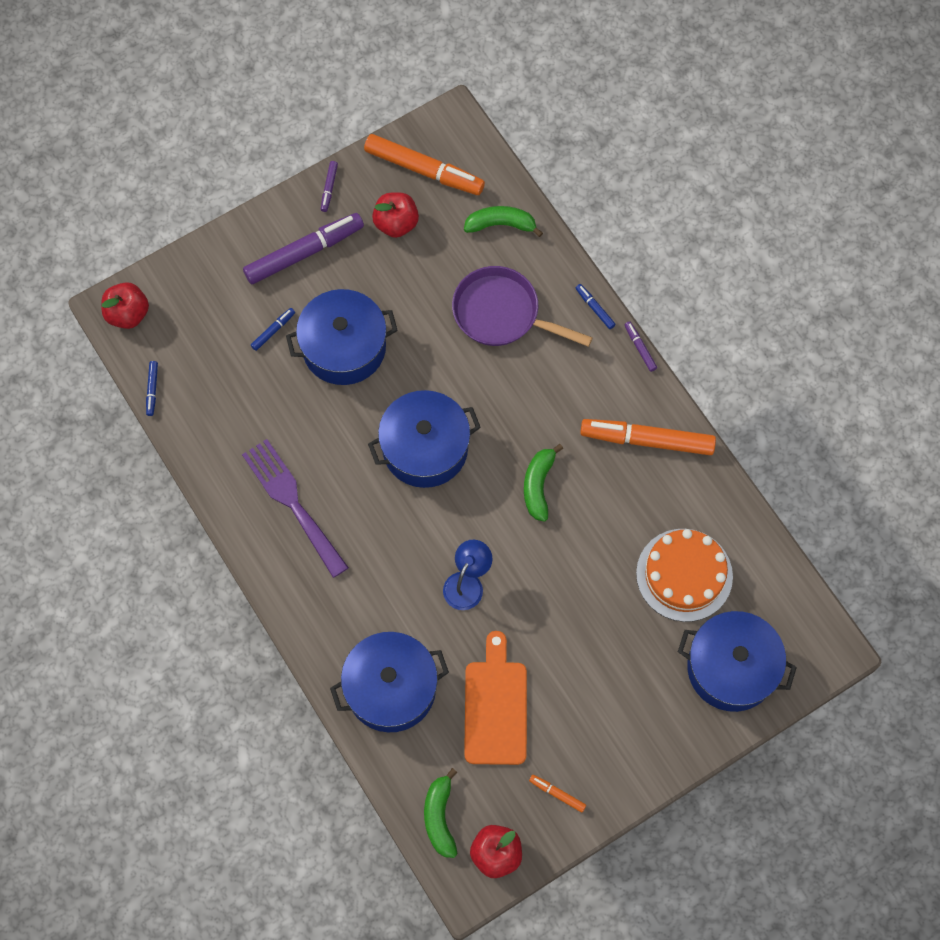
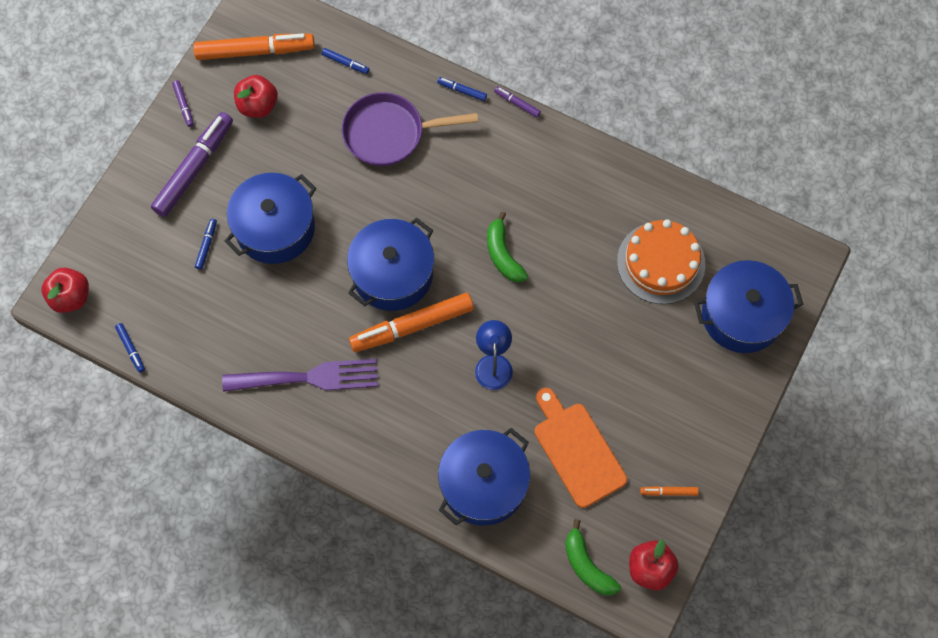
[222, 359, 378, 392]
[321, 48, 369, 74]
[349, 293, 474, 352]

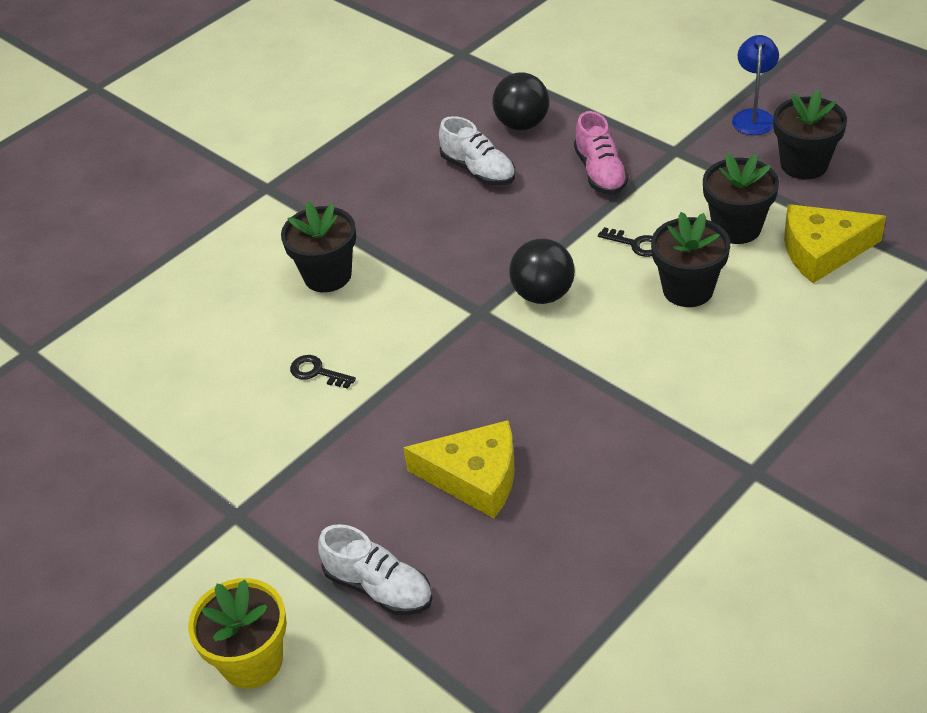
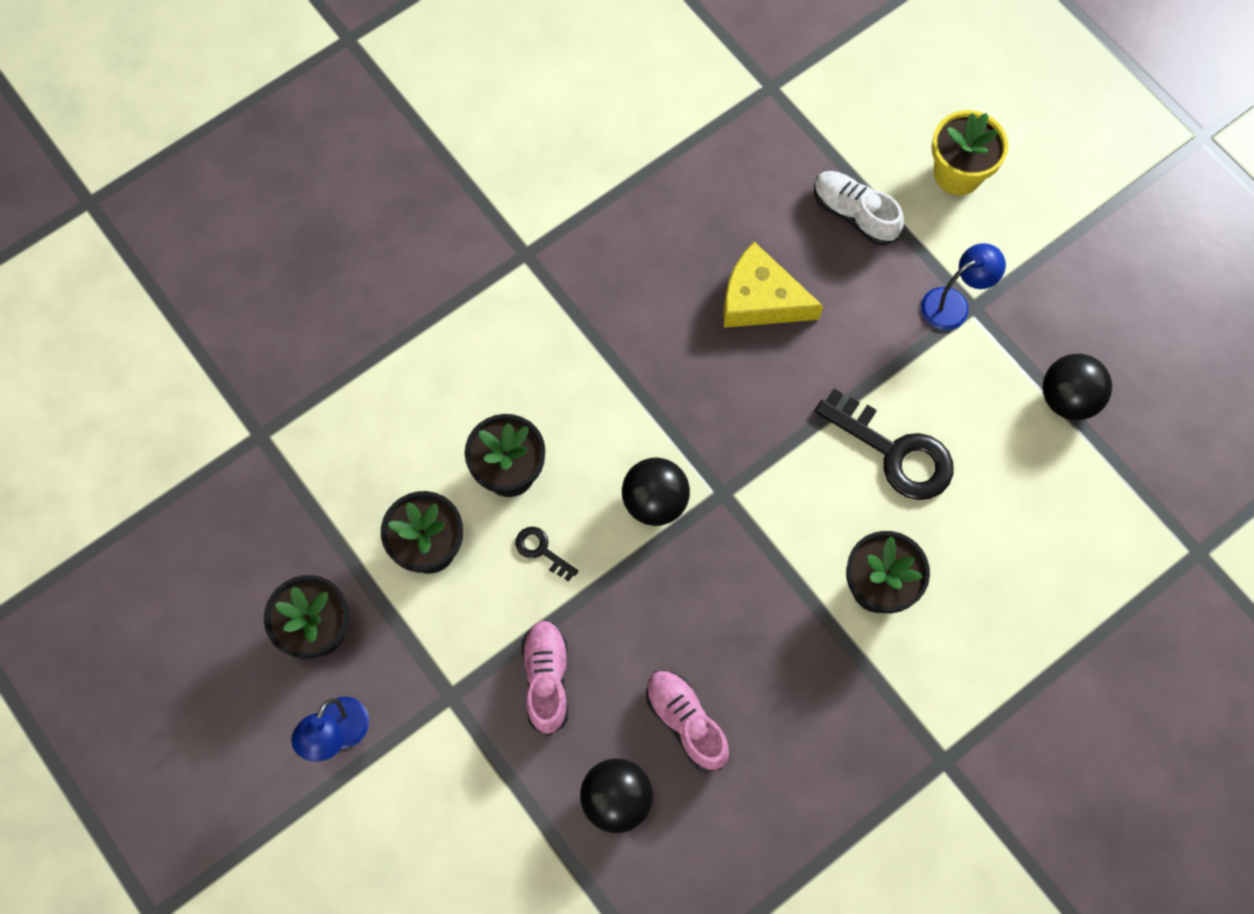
[646, 670, 729, 772]
[815, 389, 953, 500]
[921, 243, 1006, 330]
[1043, 354, 1112, 420]
[784, 204, 886, 283] (first image)

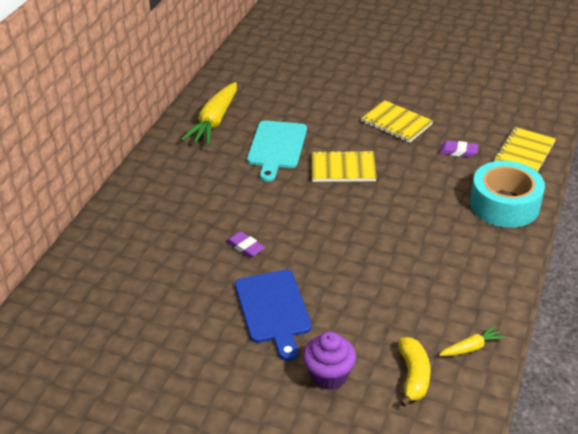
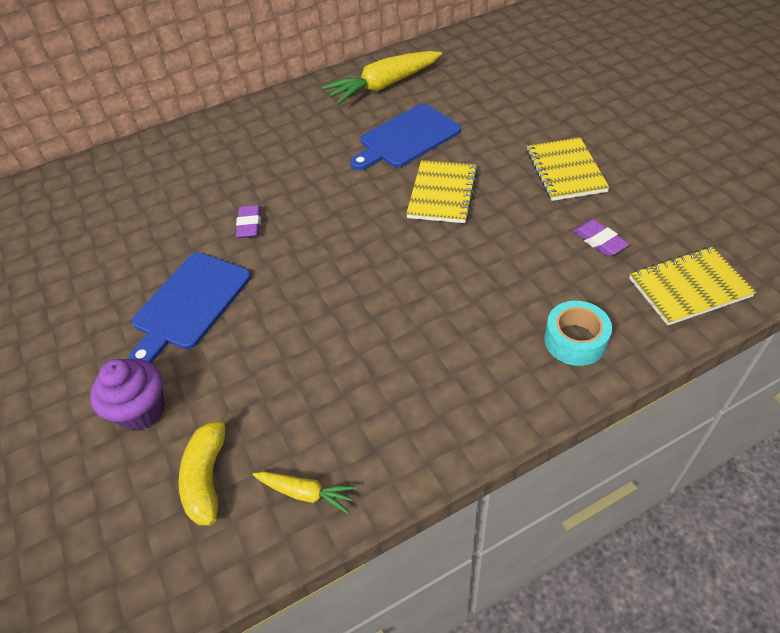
[179, 412, 234, 525]
[350, 104, 461, 170]
[406, 160, 478, 223]
[544, 301, 612, 366]

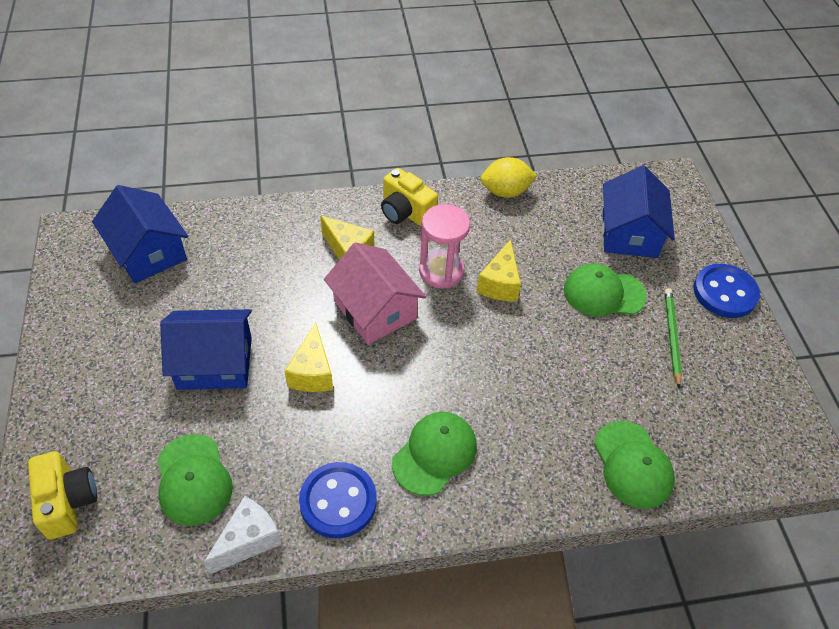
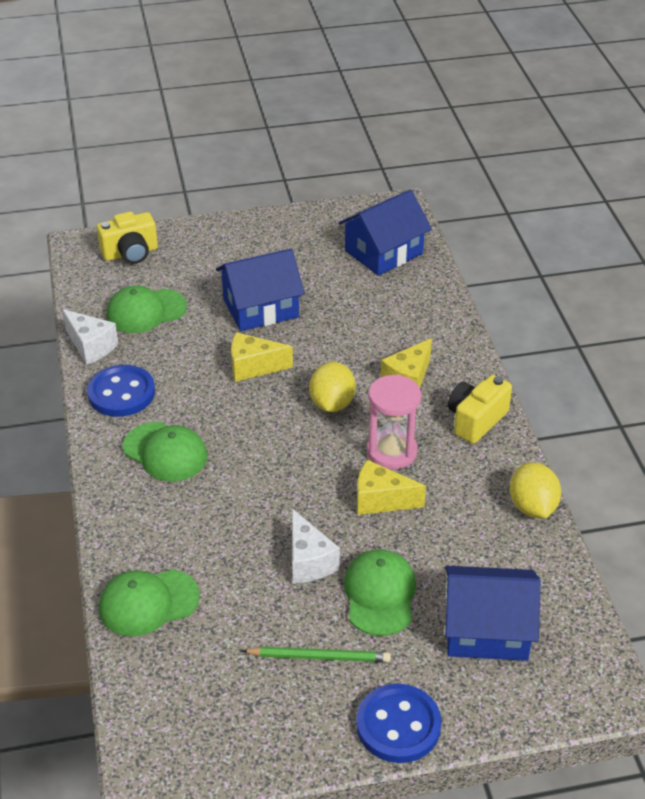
[216, 249, 305, 331]
[292, 509, 340, 583]
[309, 362, 356, 412]

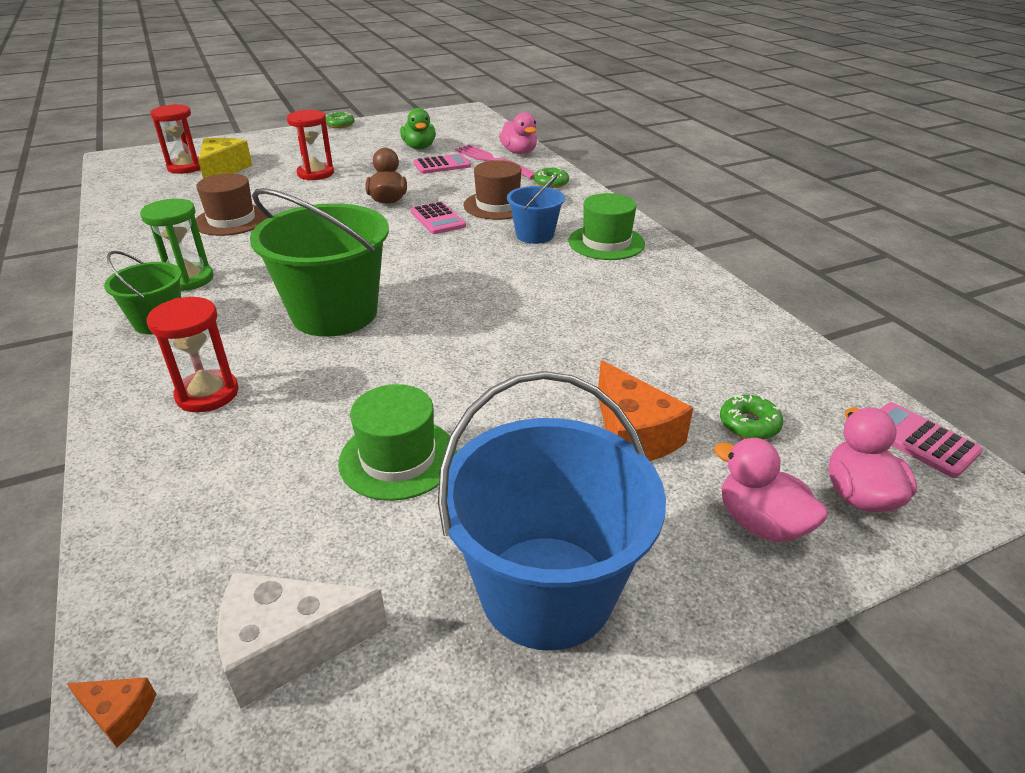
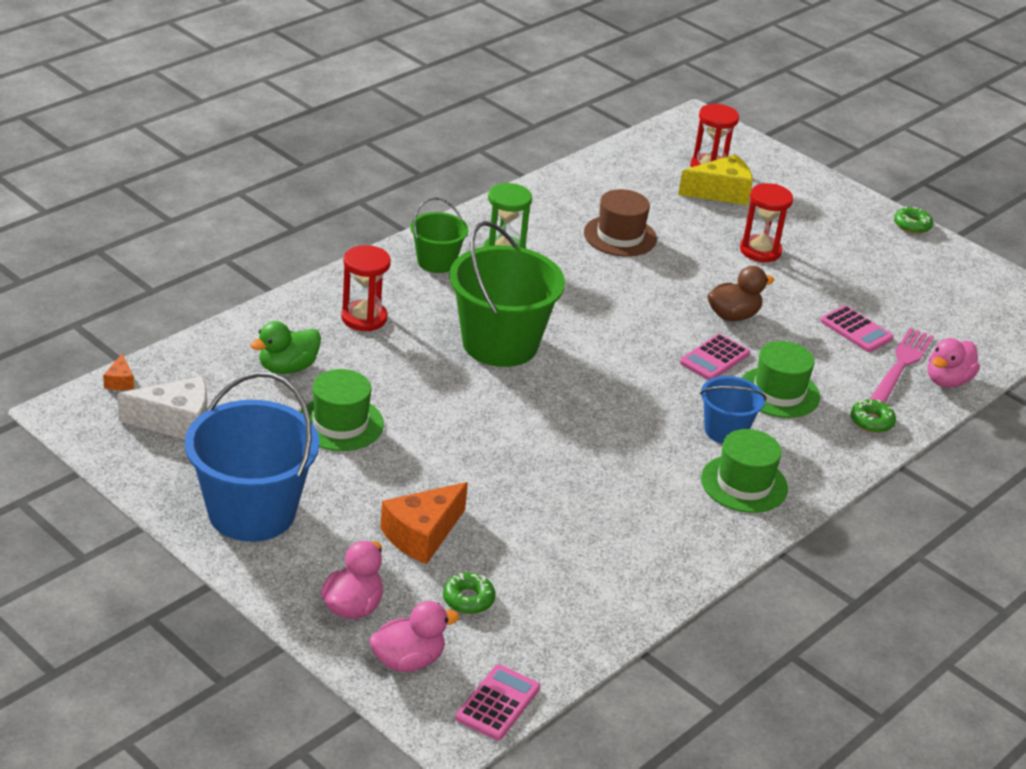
[117, 376, 207, 440]
[250, 321, 321, 374]
[742, 341, 820, 418]

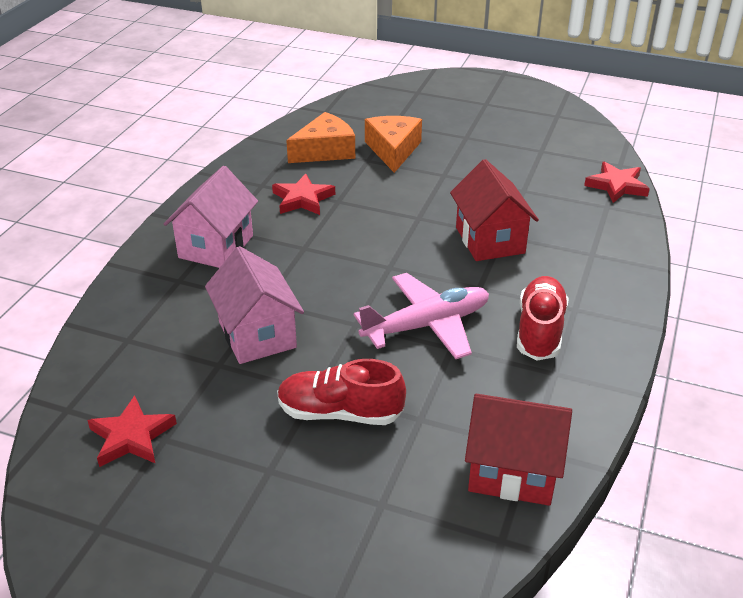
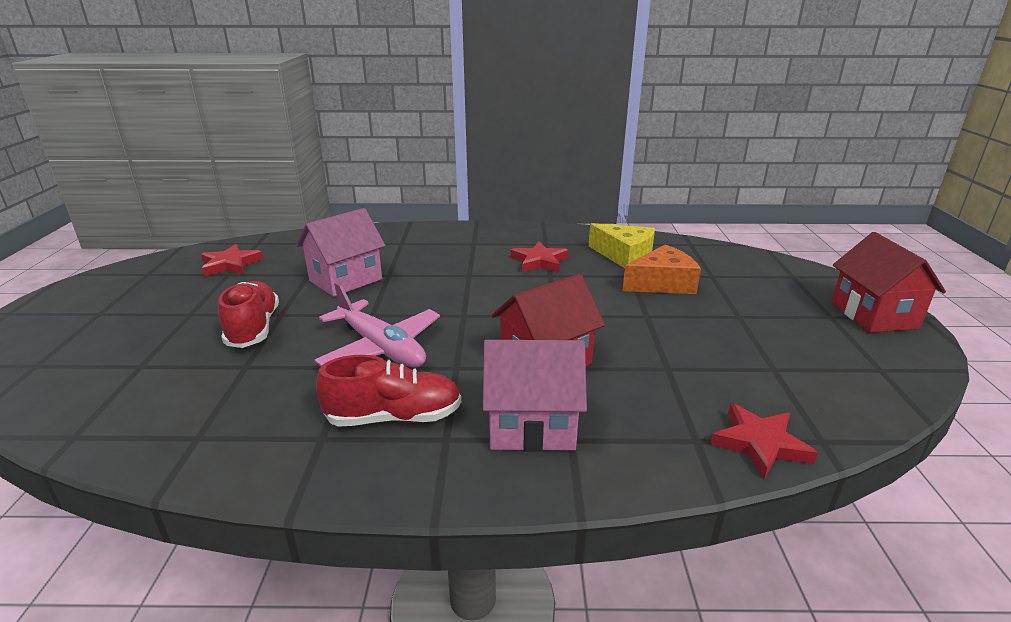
[483, 340, 587, 452]
[589, 223, 655, 268]
[831, 232, 946, 333]

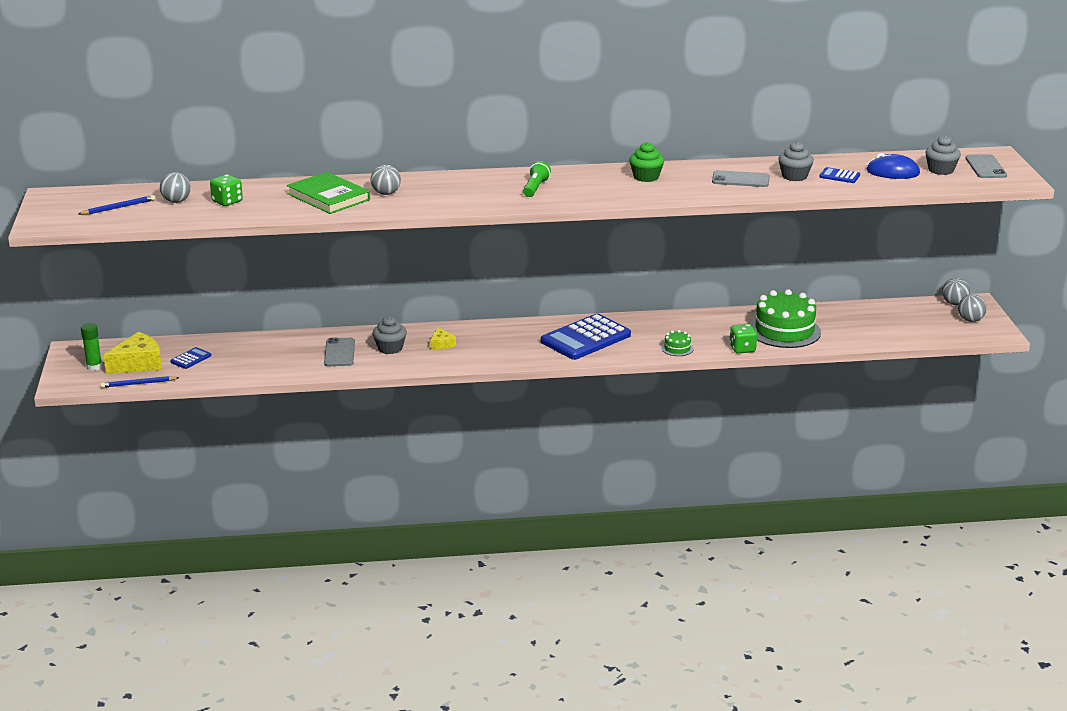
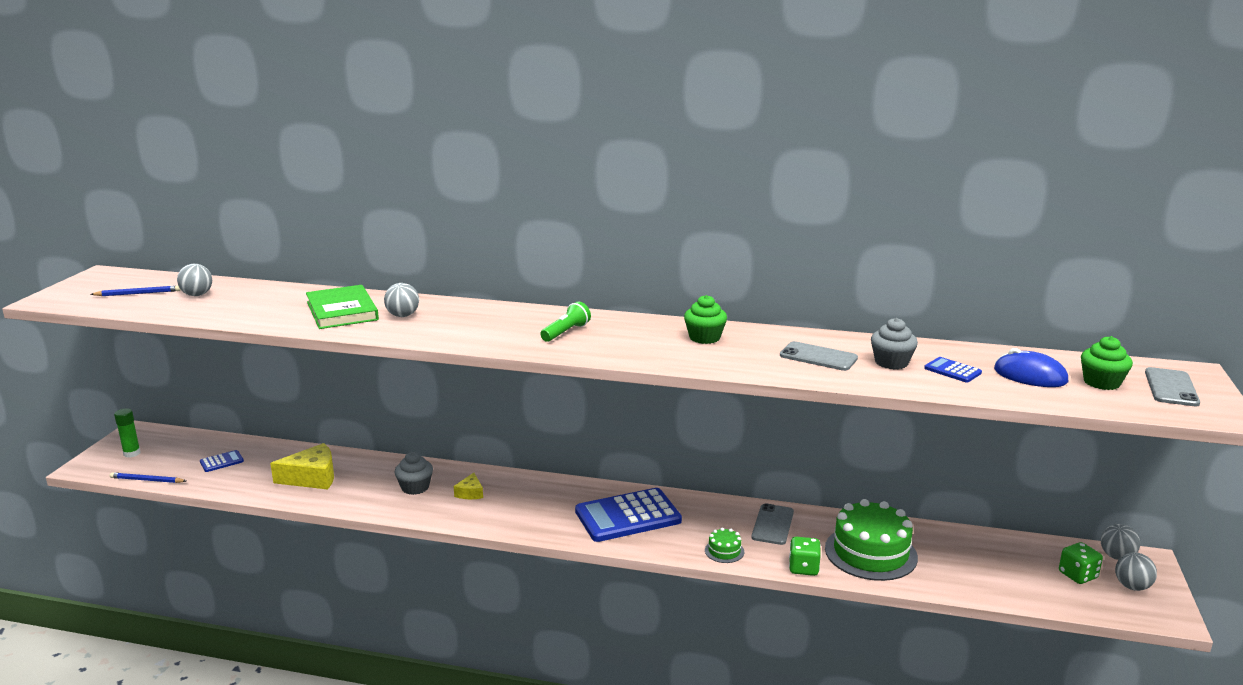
[270, 443, 334, 490]
[752, 503, 794, 545]
[1059, 542, 1103, 584]
[1081, 336, 1133, 390]

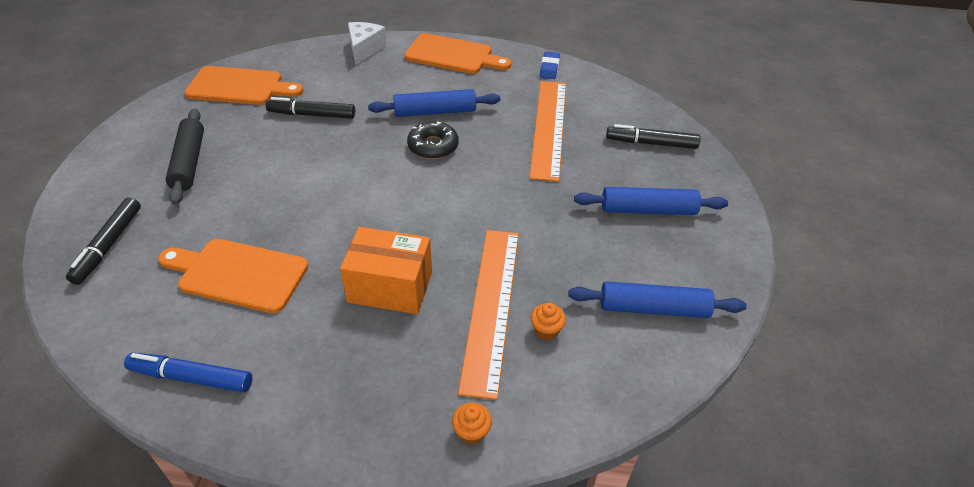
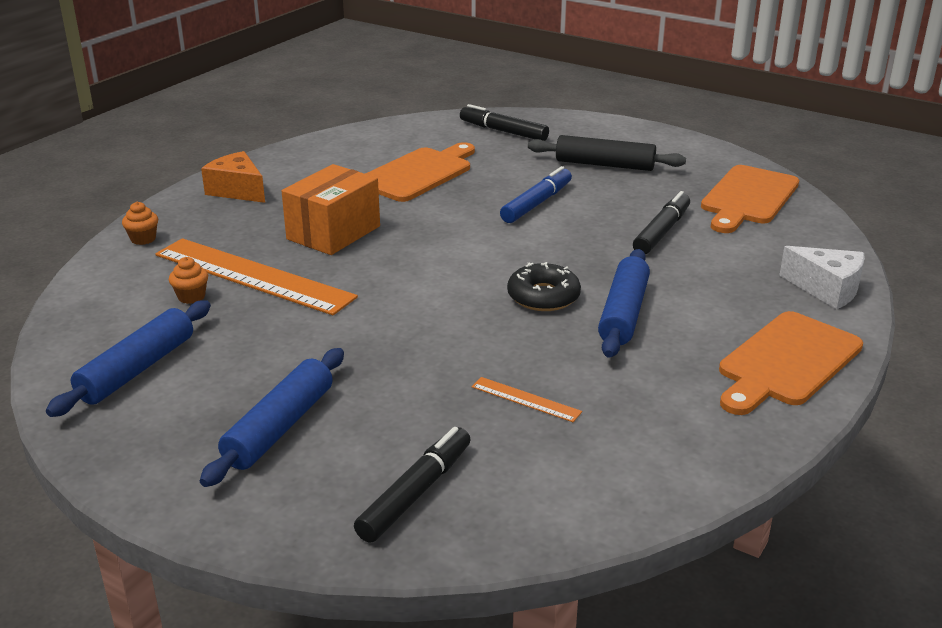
[201, 151, 265, 203]
[472, 377, 582, 422]
[500, 166, 572, 223]
[540, 51, 560, 79] (first image)

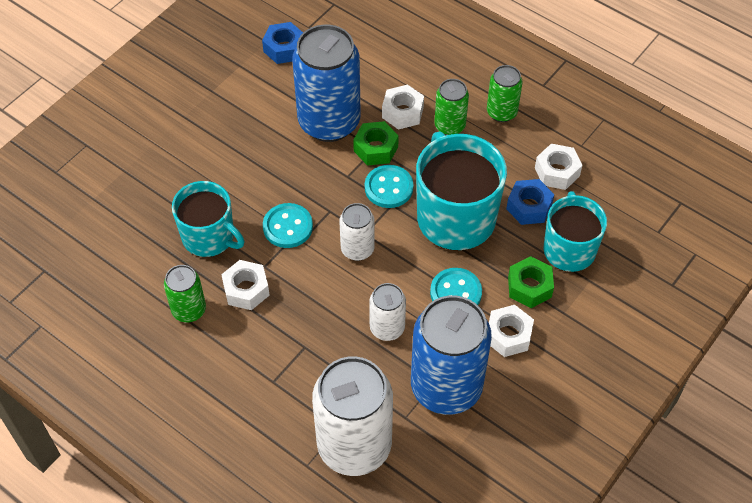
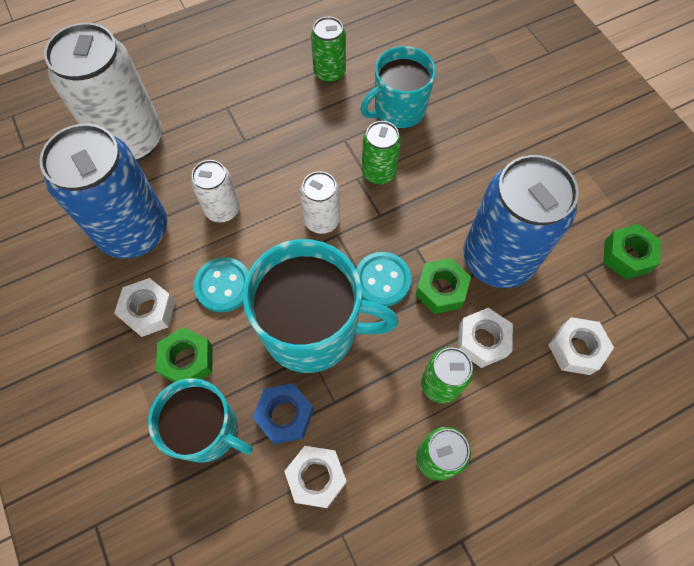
[362, 121, 401, 185]
[548, 317, 614, 375]
[603, 224, 661, 280]

